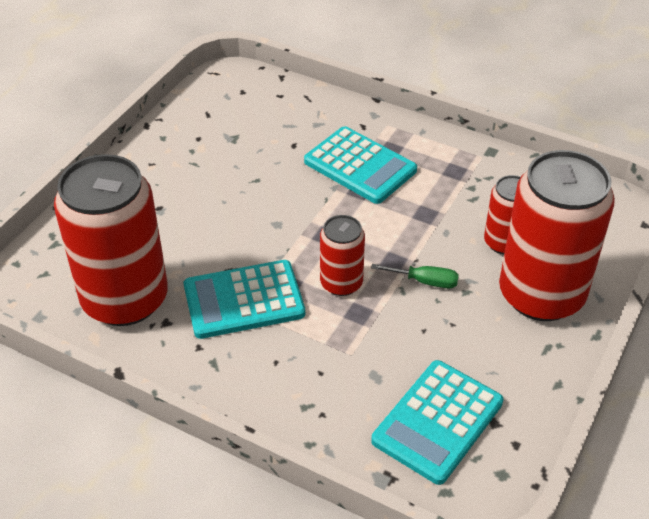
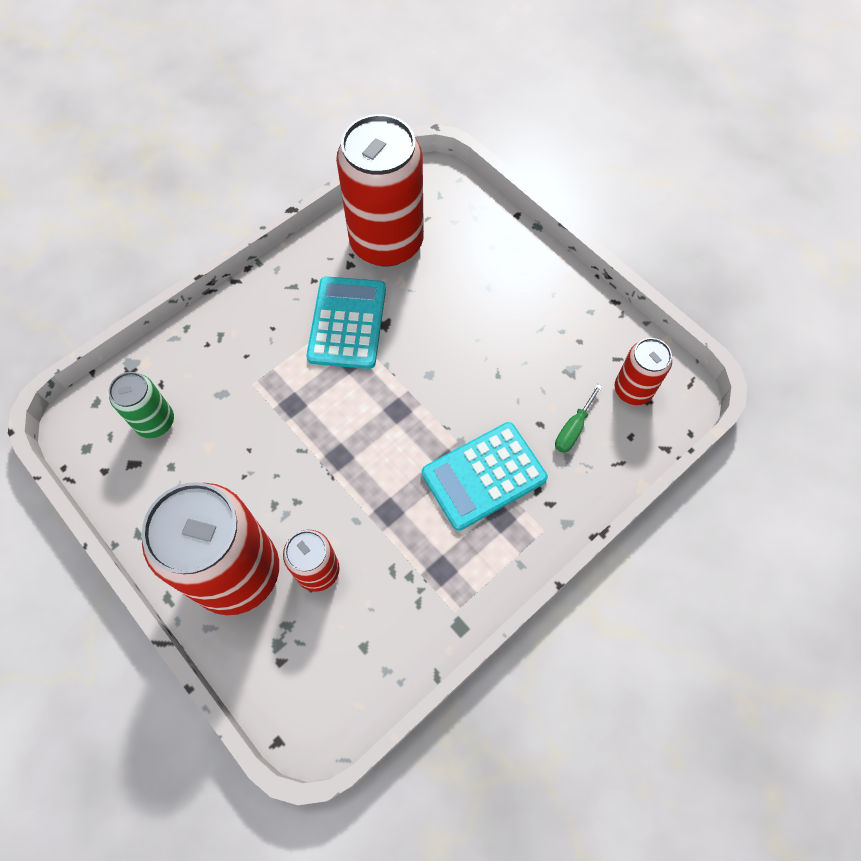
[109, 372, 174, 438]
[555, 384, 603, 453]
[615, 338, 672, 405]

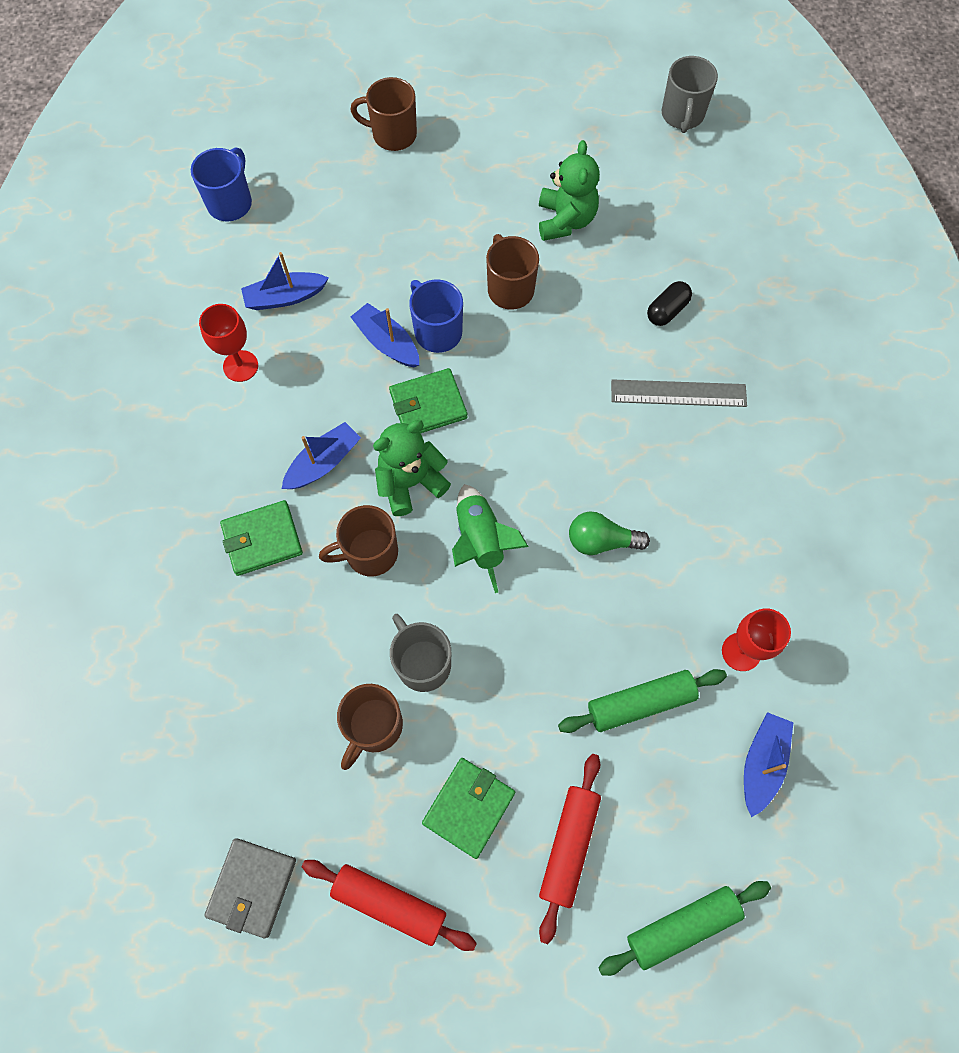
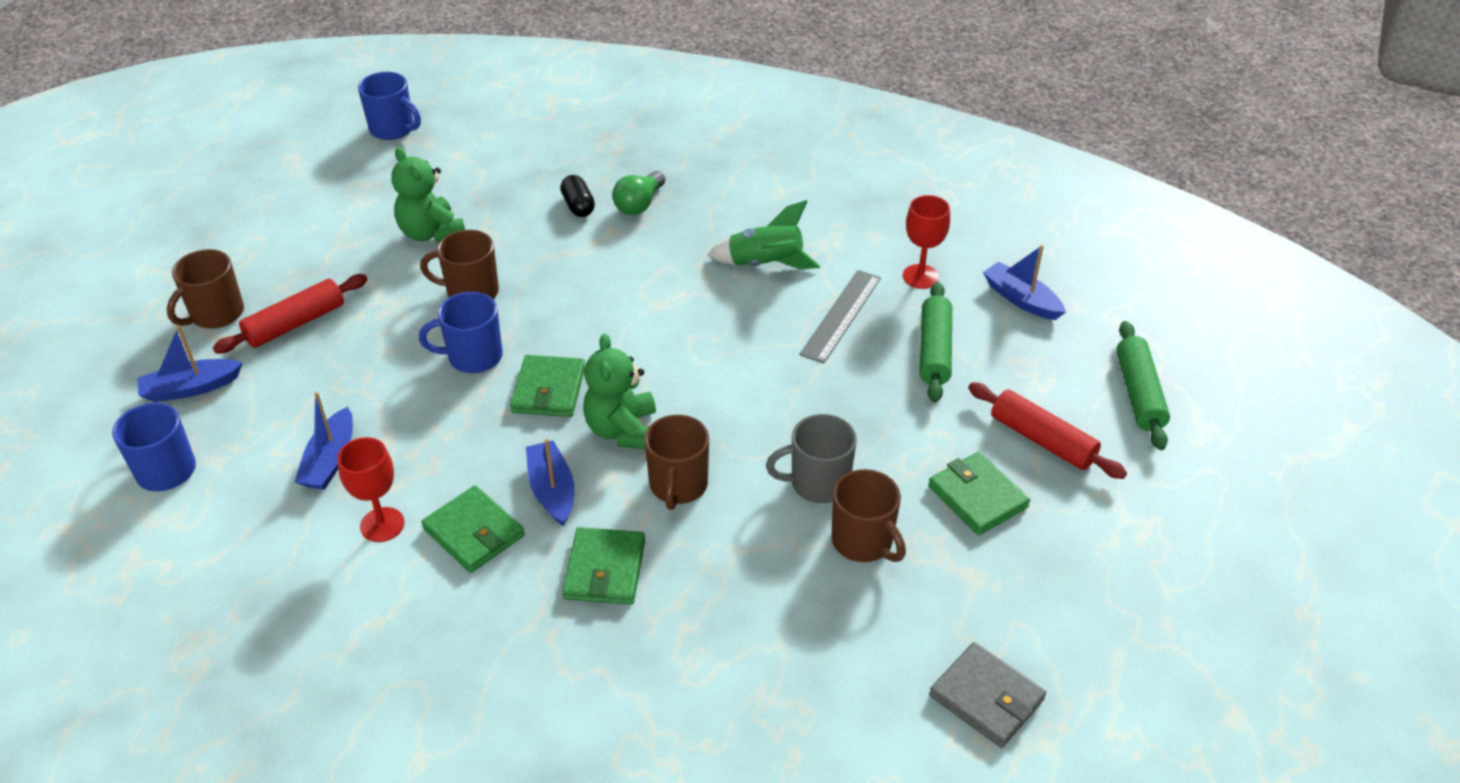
[137, 326, 243, 402]
[213, 274, 368, 353]
[358, 72, 421, 140]
[391, 147, 465, 243]
[421, 485, 525, 573]
[613, 171, 665, 215]
[708, 200, 820, 269]
[799, 270, 881, 364]

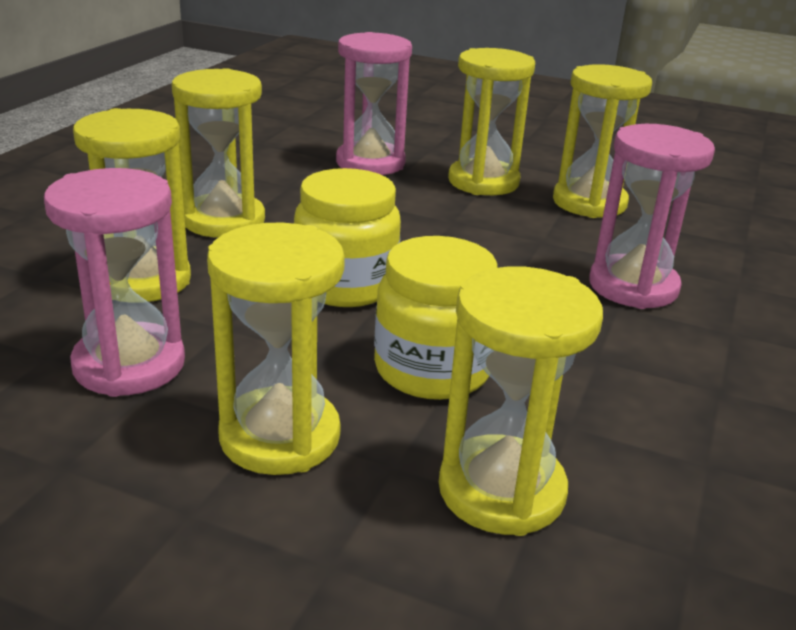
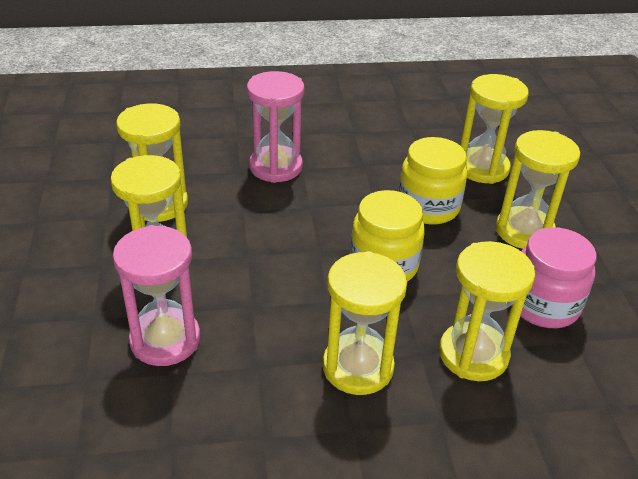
[511, 227, 597, 328]

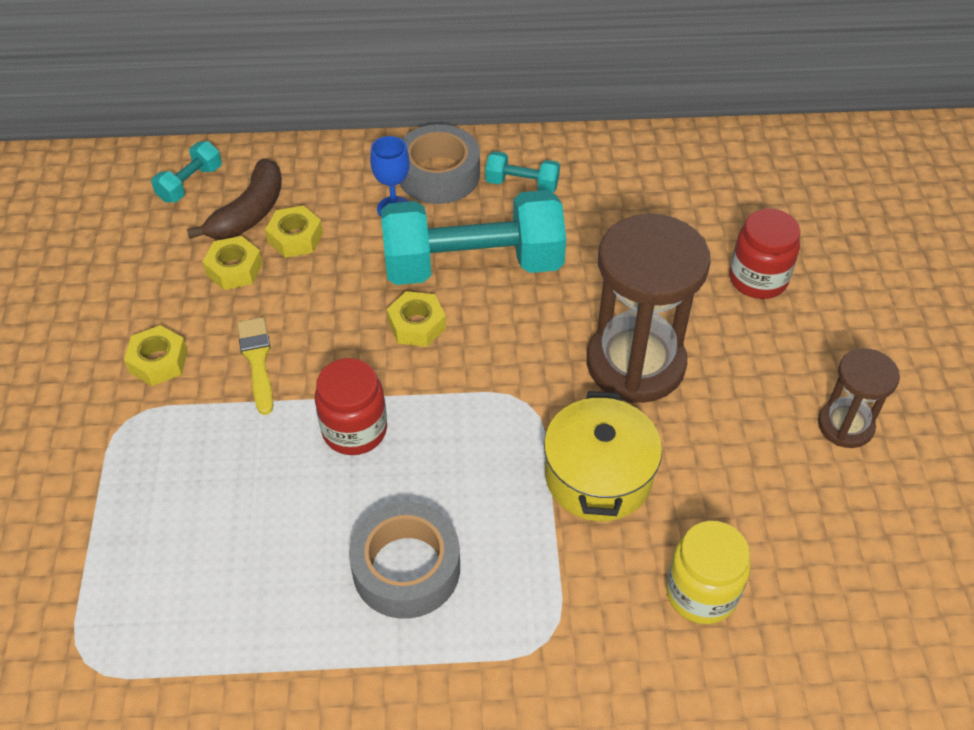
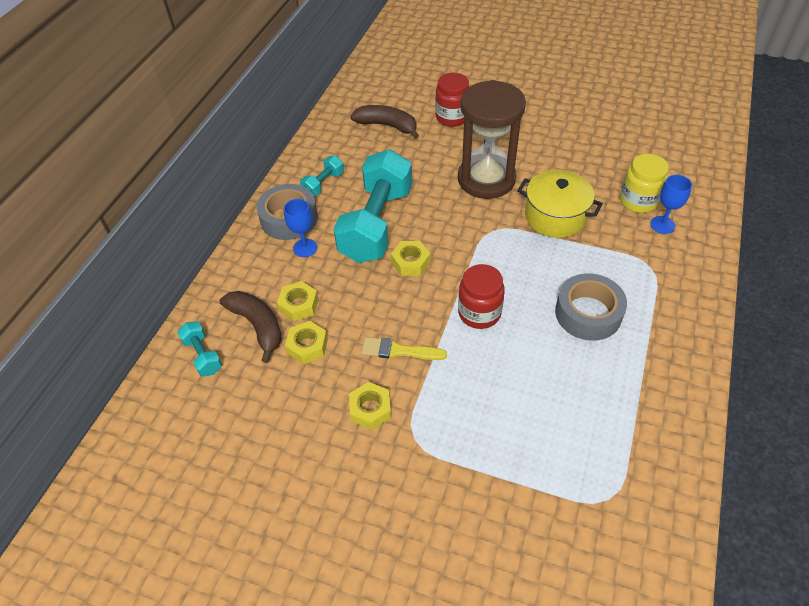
[350, 105, 419, 139]
[650, 175, 692, 234]
[818, 348, 900, 448] (first image)

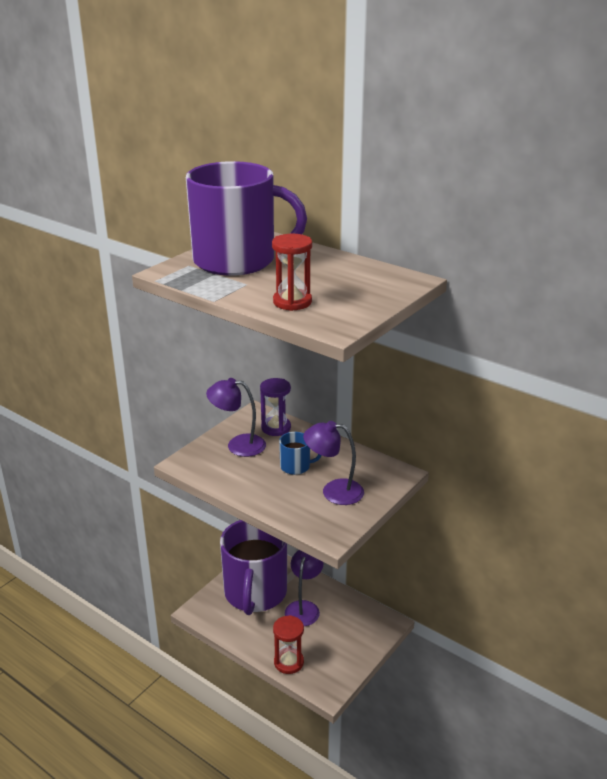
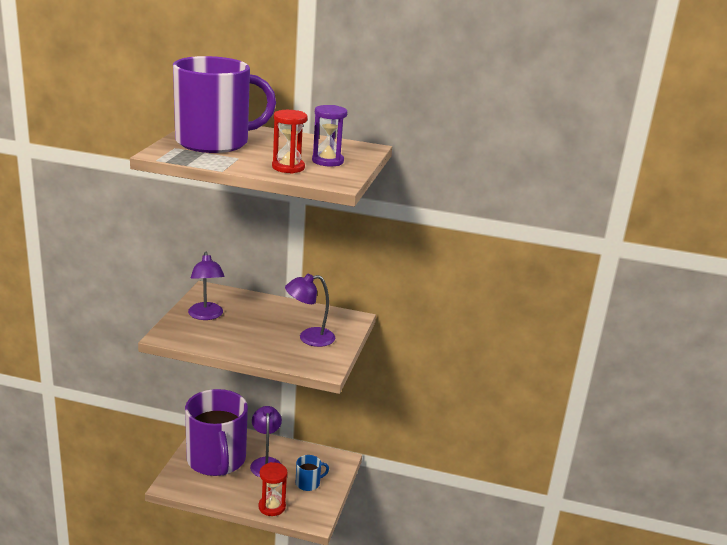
[188, 252, 225, 320]
[296, 455, 329, 491]
[312, 105, 347, 166]

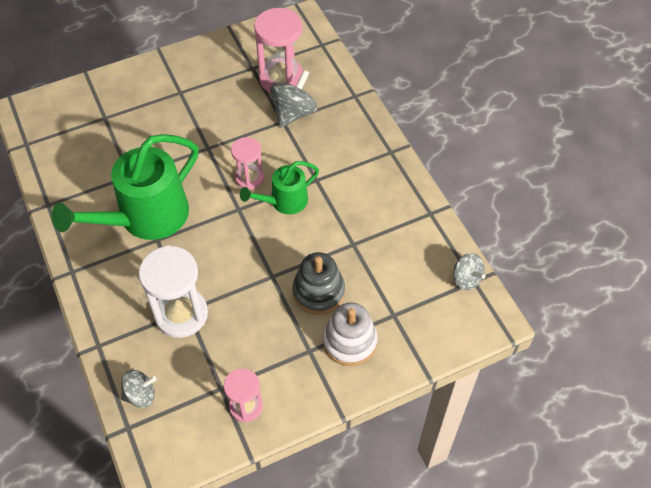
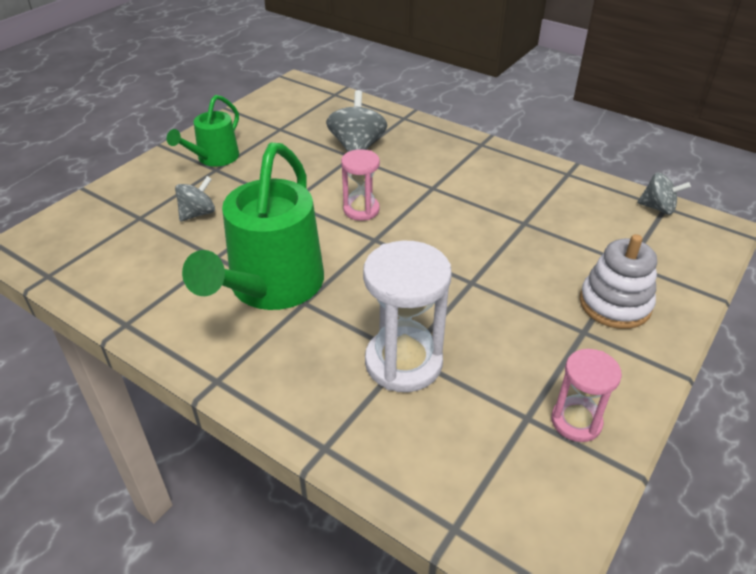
[167, 95, 239, 167]
[175, 176, 215, 222]
[254, 8, 303, 93] (first image)
[292, 252, 345, 315] (first image)

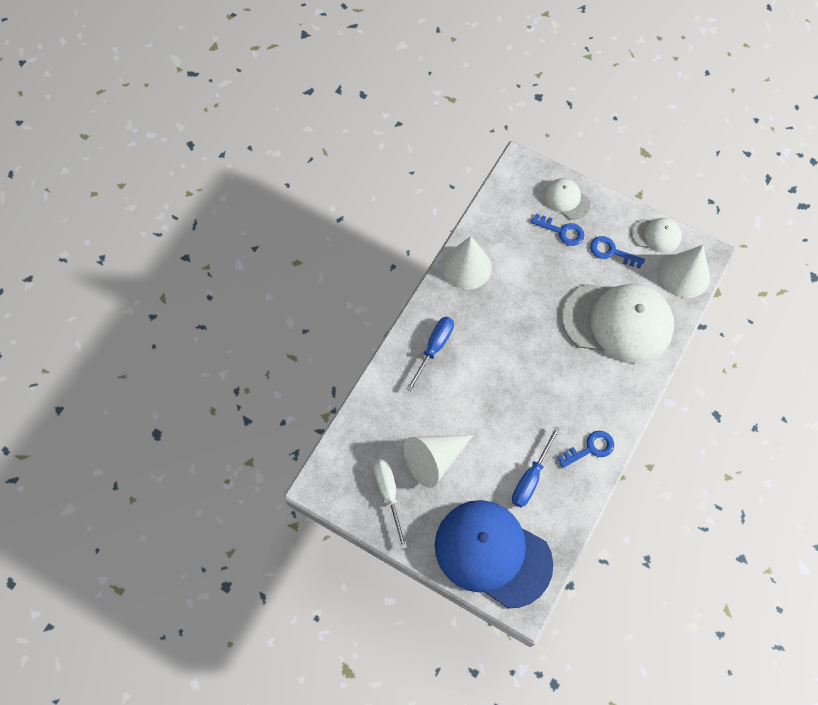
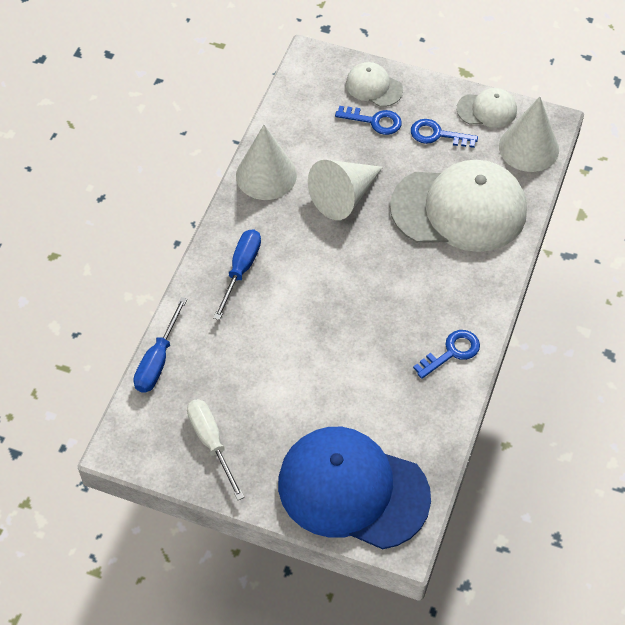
[133, 297, 187, 393]
[308, 160, 383, 220]

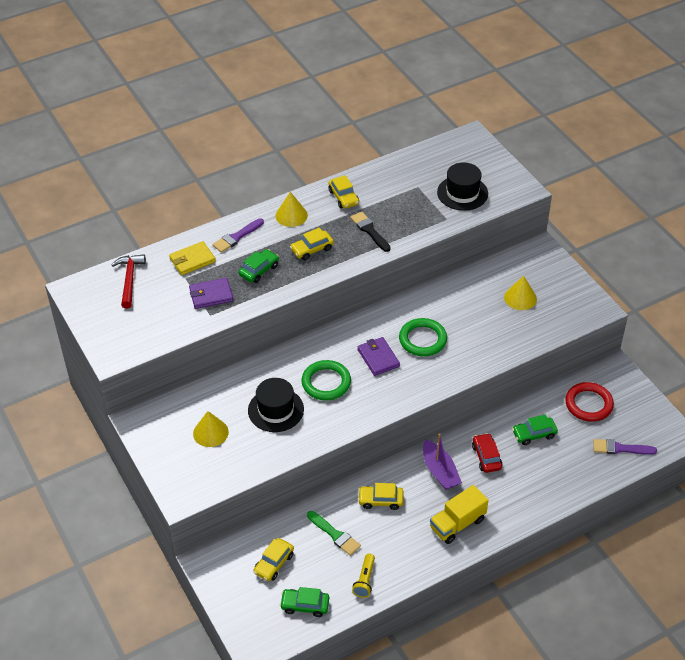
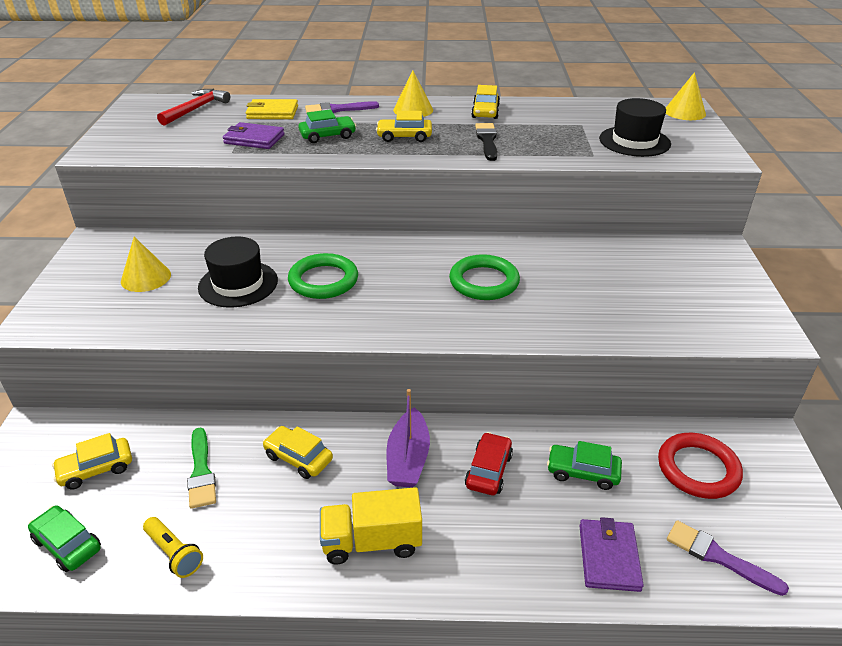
[143, 517, 203, 578]
[580, 517, 644, 592]
[666, 72, 706, 120]

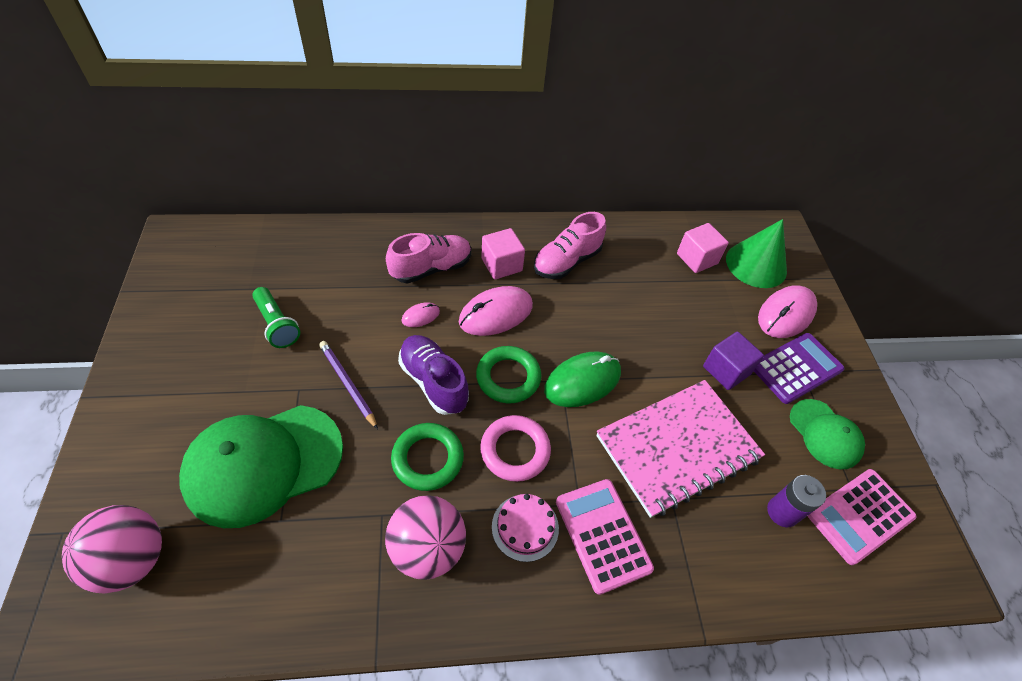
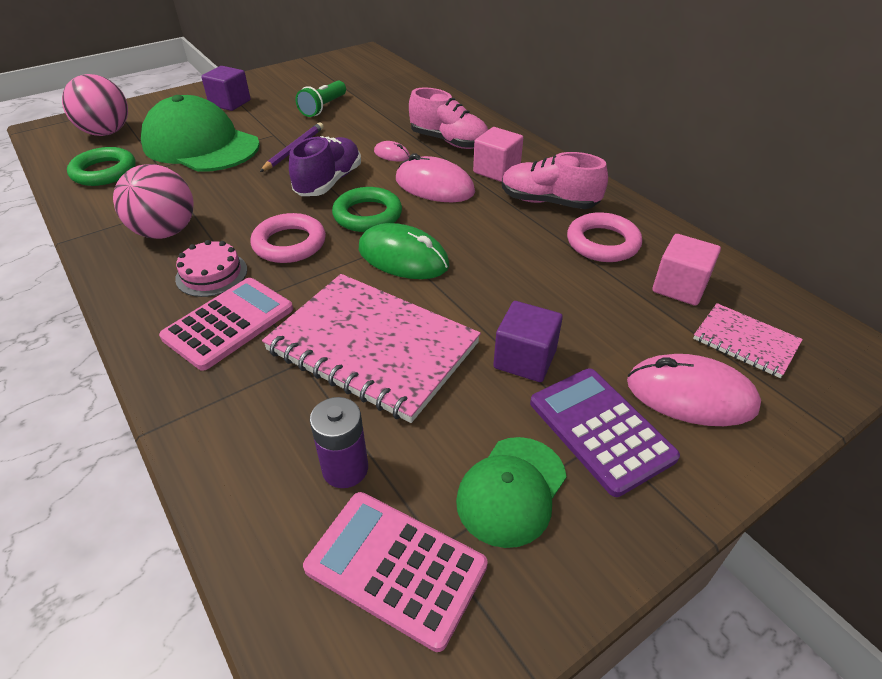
[67, 147, 136, 186]
[201, 66, 251, 111]
[530, 368, 680, 497]
[567, 212, 642, 262]
[693, 303, 803, 378]

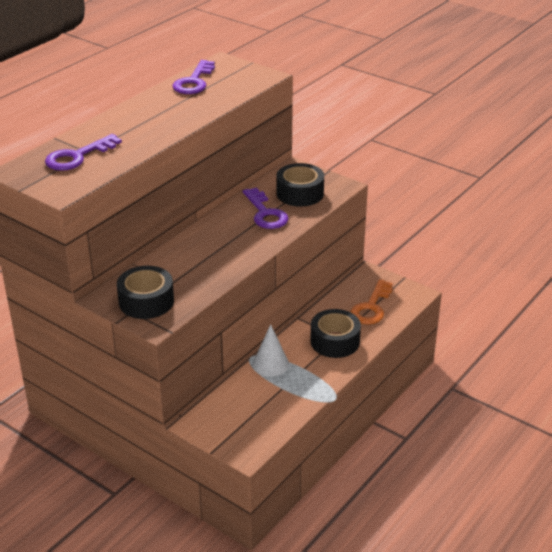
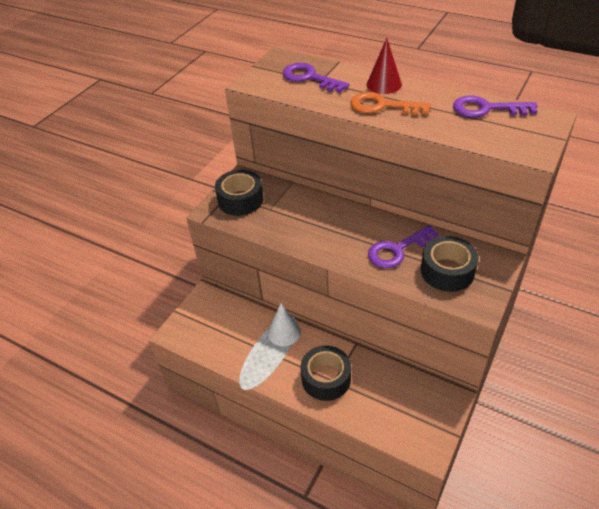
[351, 92, 431, 115]
[367, 38, 402, 94]

